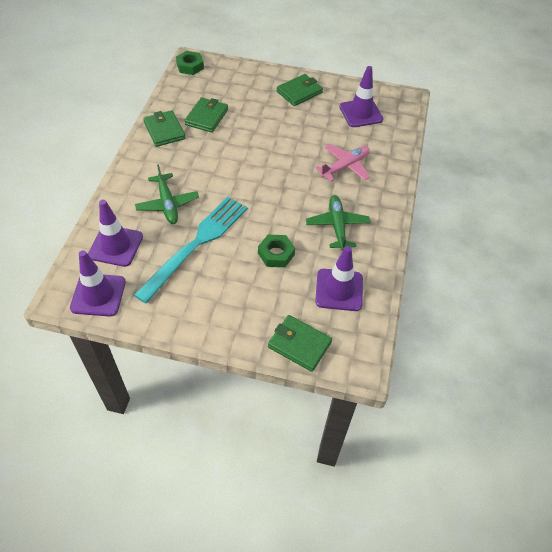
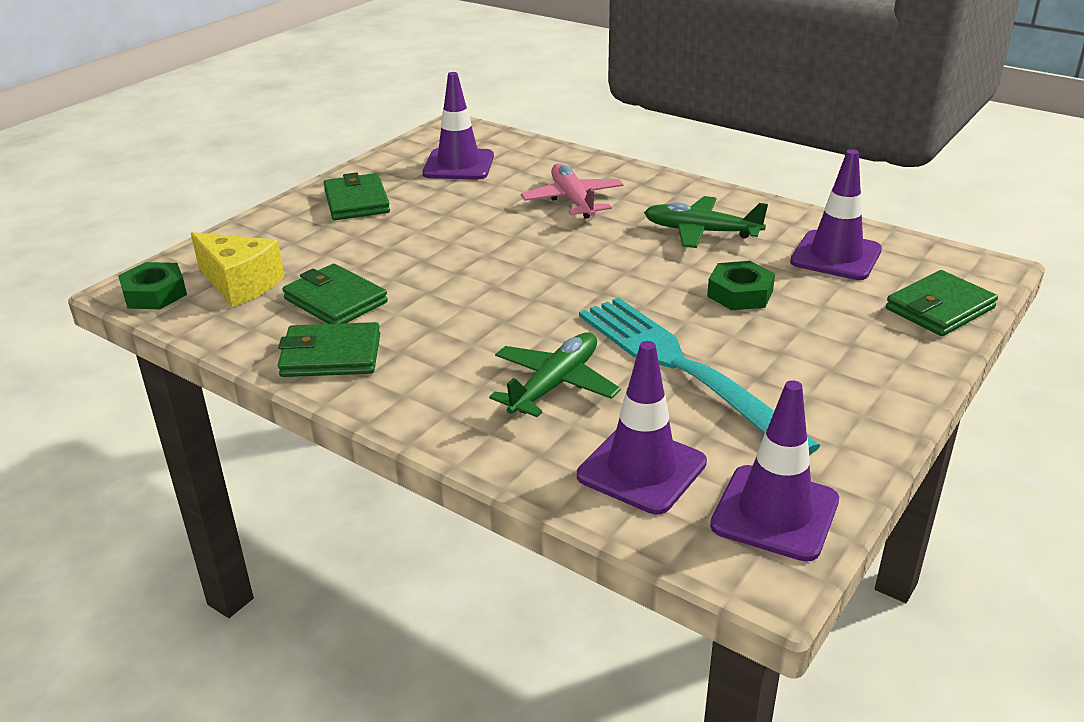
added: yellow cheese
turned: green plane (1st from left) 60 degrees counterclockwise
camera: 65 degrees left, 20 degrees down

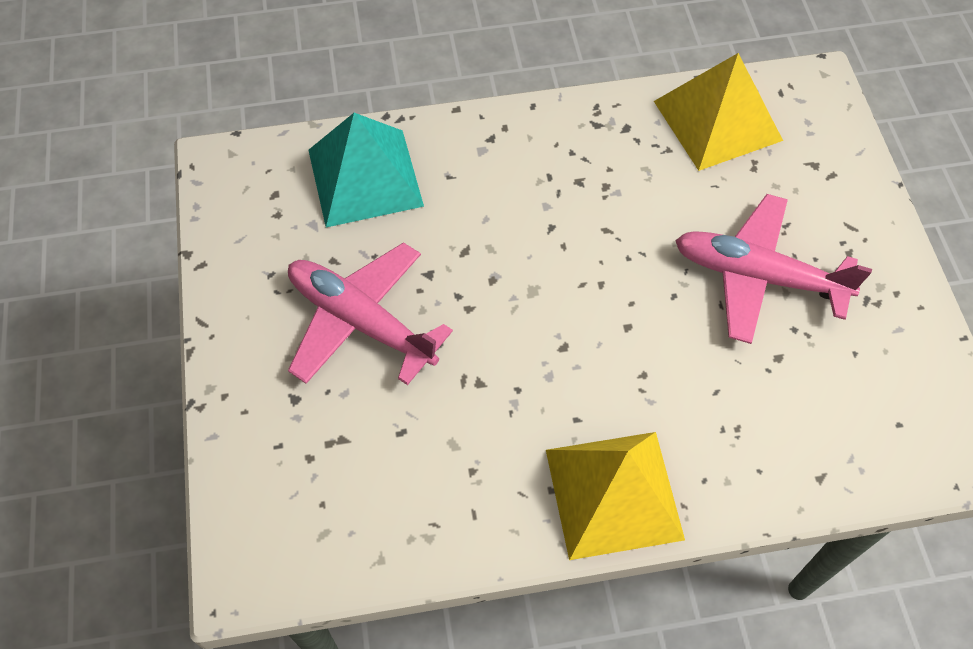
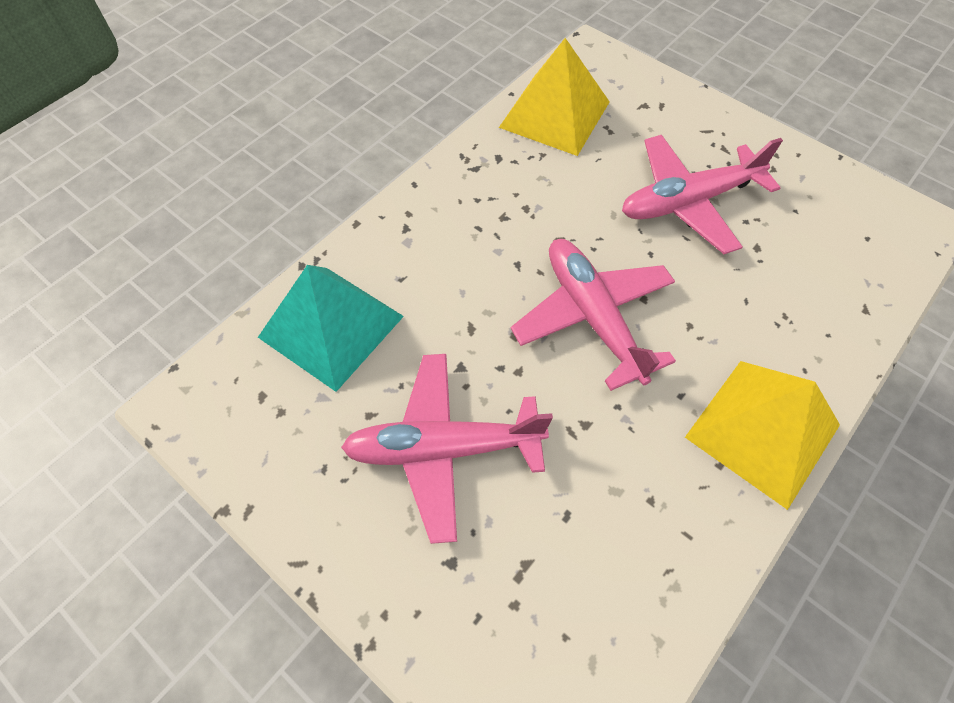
added: pink plane (2nd from left)
camera: 40 degrees left, 0 degrees up

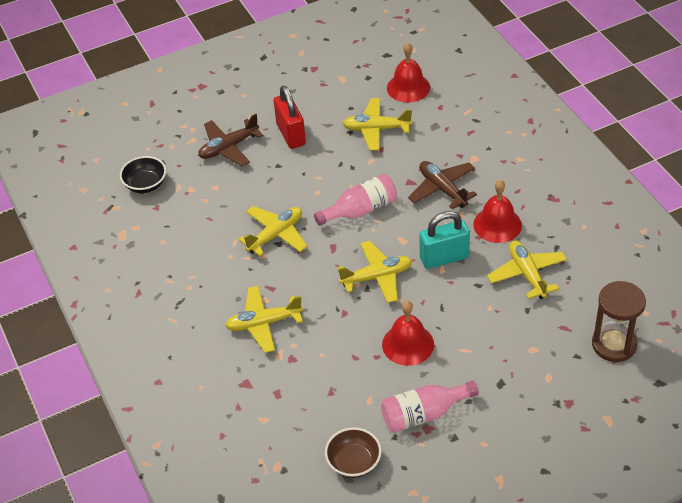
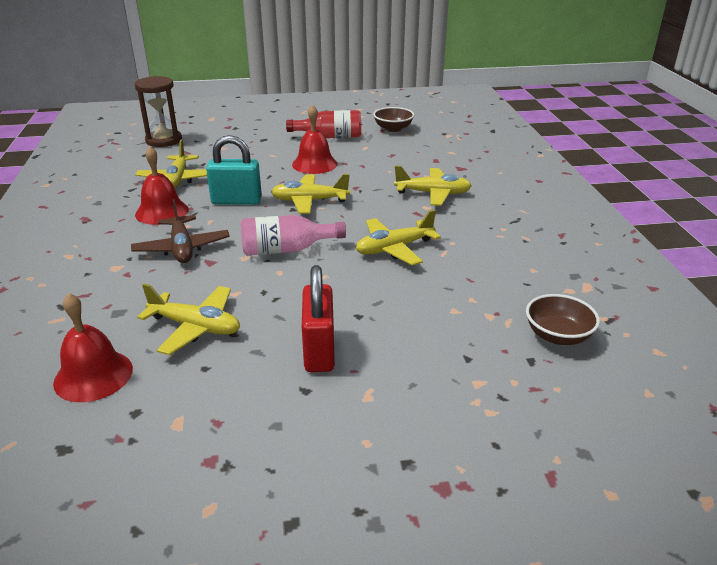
removed: brown plane (1st from left)
recoloured: black bowl to brown bowl (2nd from left); pink bottle (2nd from left) to red bottle
camera: 165 degrees left, 15 degrees down

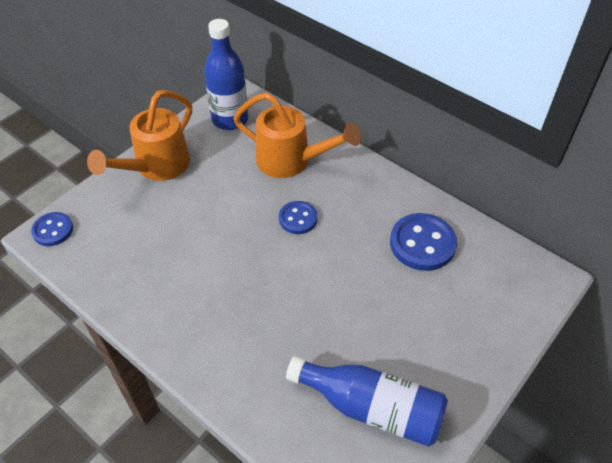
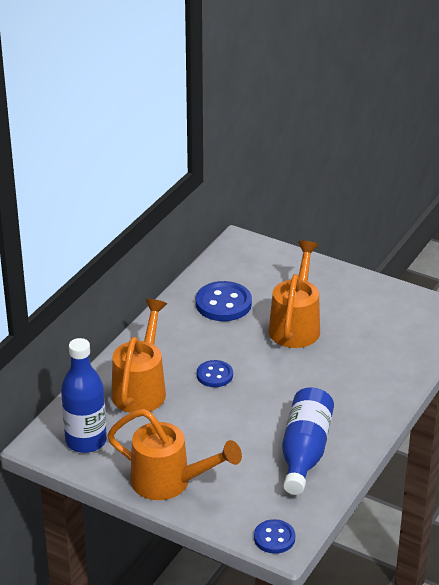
added: orange watering can (3rd from left)
moved: blue bottle (2nd from left)
camera: 100 degrees left, 15 degrees down

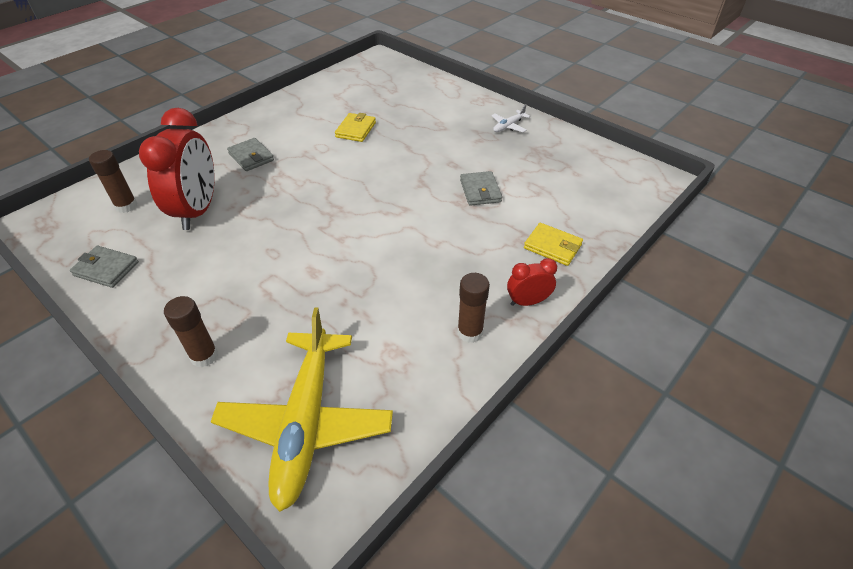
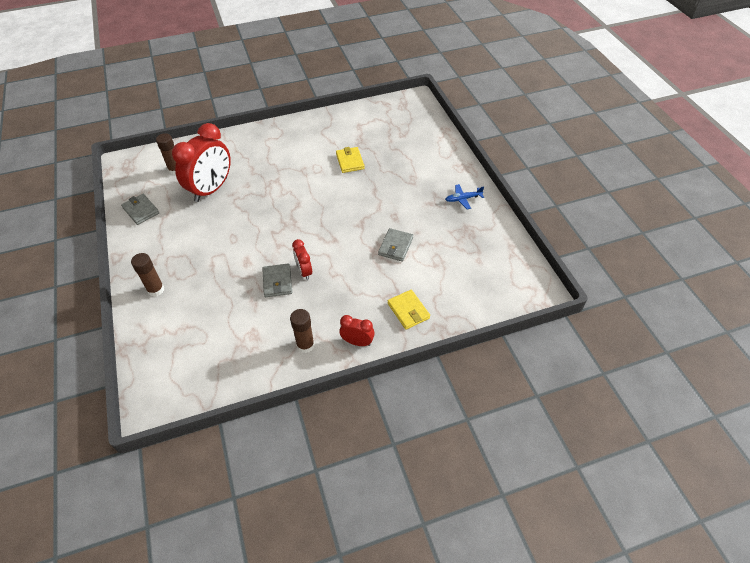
removed: yellow plane
added: red clock (2nd from left)
moved: grey wallet (2nd from left)
recoloured: white plane to blue plane
turned: yellow wallet (1st from left) 60 degrees counterclockwise
camera: 30 degrees right, 5 degrees up

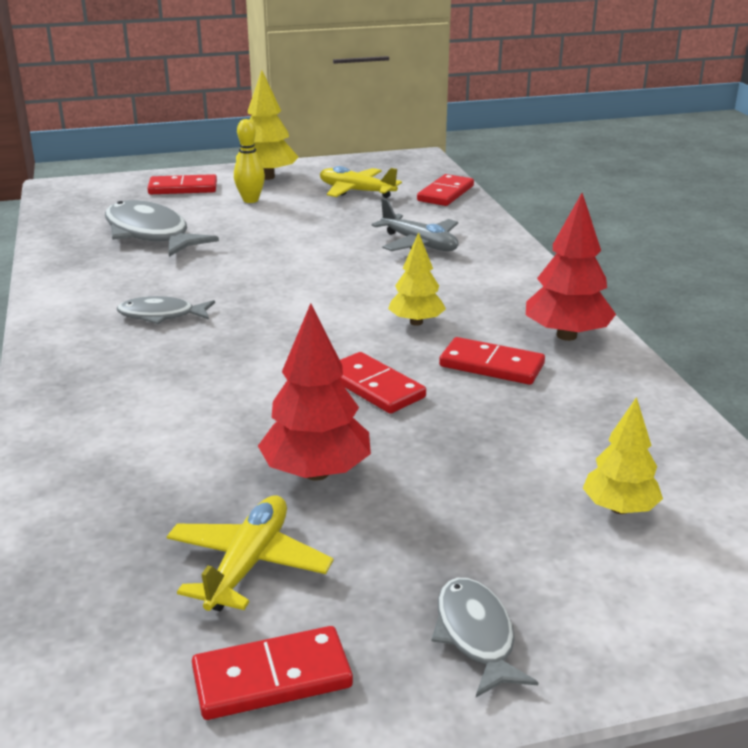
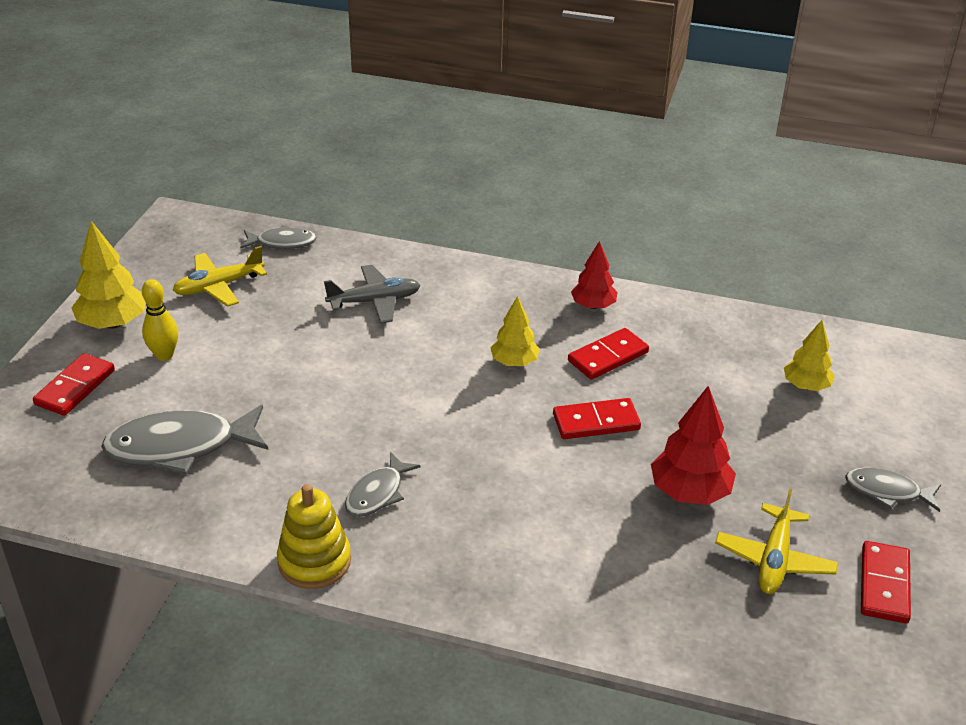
added: yellow stacking toy
replaced: red domino (4th from left) to grey fish (2nd from left)
turned: yellow plane (1st from left in the first image) 120 degrees counterclockwise
resized: red tree (2nd from left in the first image) x0.66
camera: 60 degrees left, 10 degrees up

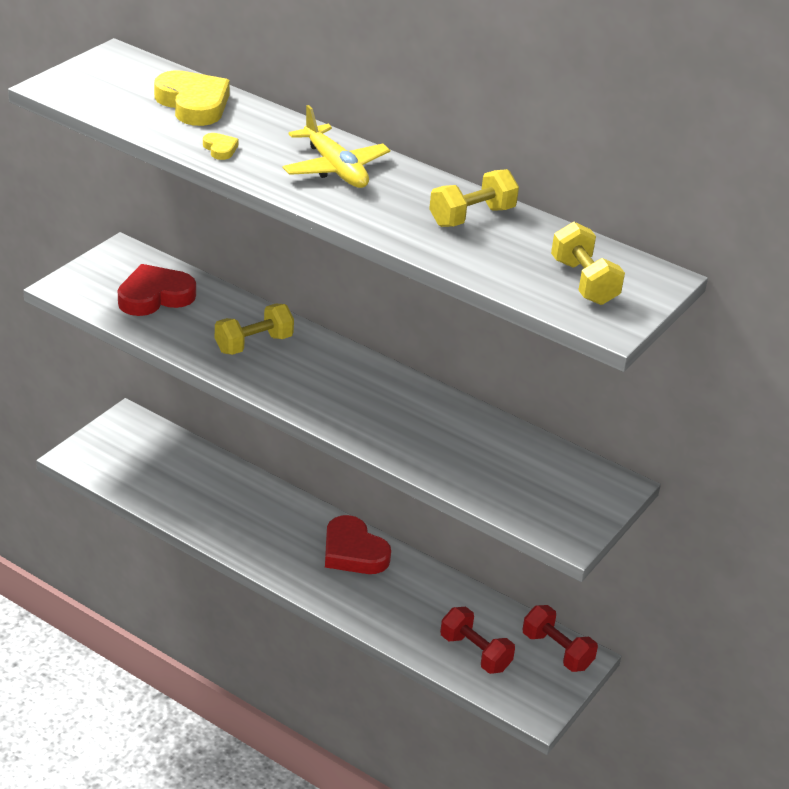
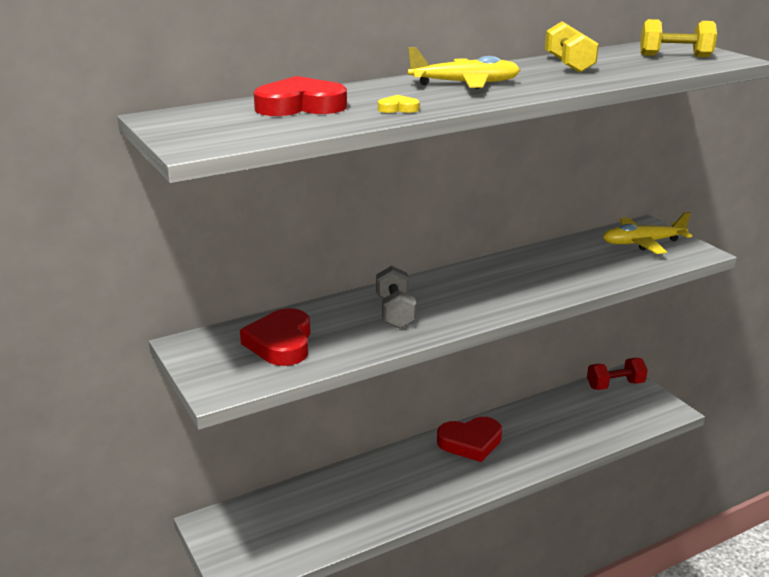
removed: red dumbbell (1st from left)
added: yellow plane (2nd from left)
recoloured: yellow heart (1st from left) to red heart (2nd from left); yellow dumbbell (1st from left) to grey dumbbell
camera: 60 degrees left, 10 degrees down

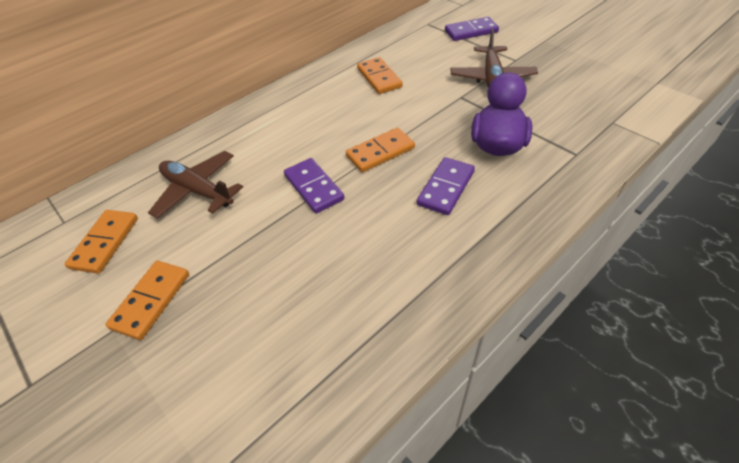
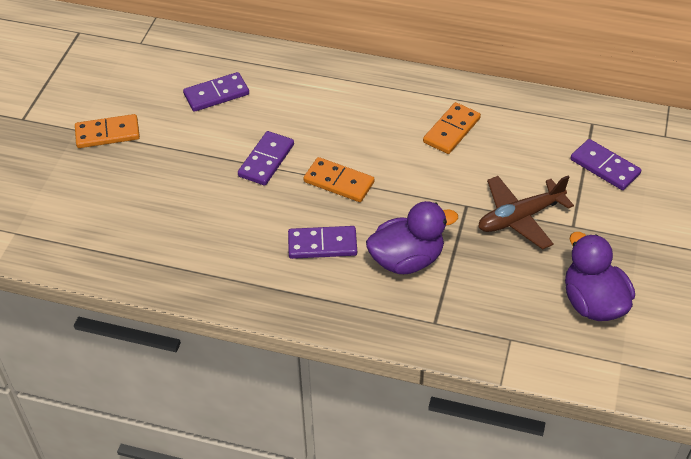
removed: orange domino (1st from left)
added: purple duck (2nd from left)
replaced: brown plane (1st from left) to purple domino (1st from left)
camera: 55 degrees right, 0 degrees up

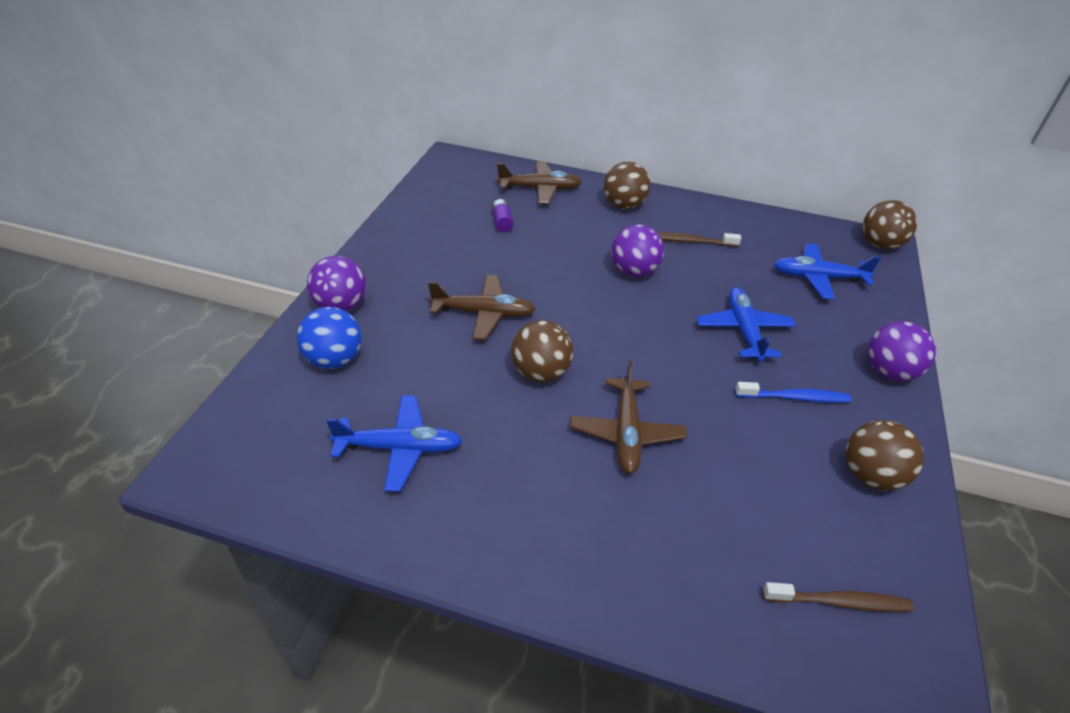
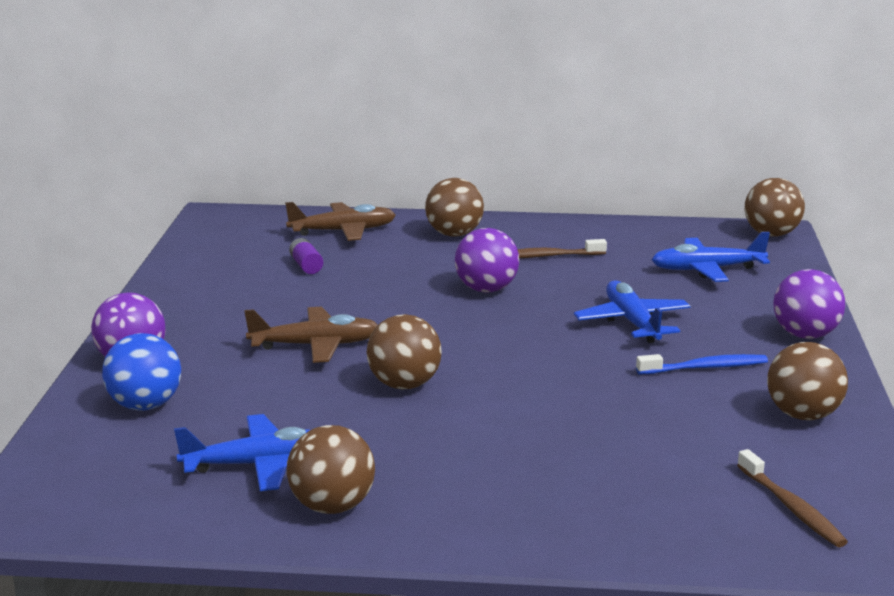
removed: brown plane (3rd from left)
added: brown ball (1st from left)
turned: brown toothbrush (2nd from left) 75 degrees clockwise
camera: 10 degrees left, 20 degrees down

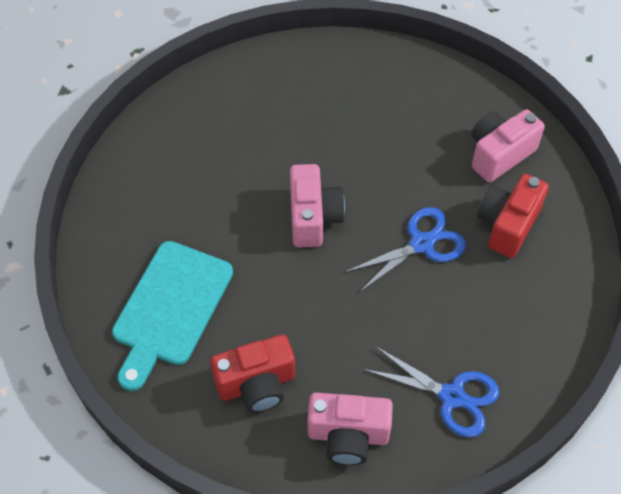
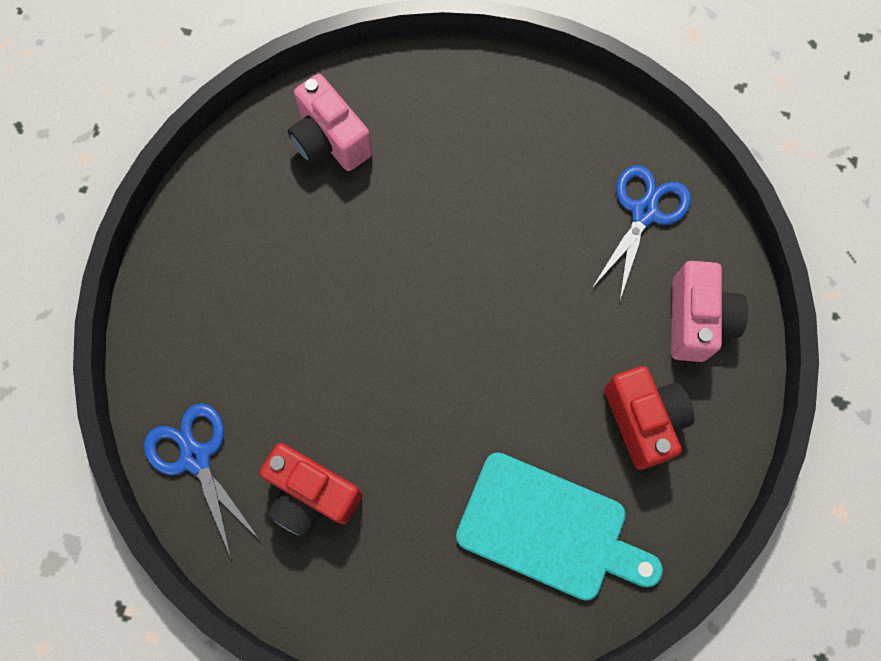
removed: pink camera (1st from left)
moved: blue scissors (1st from left); red camera (2nd from left in the first image) to red camera (1st from left)
camera: 90 degrees left, 15 degrees up

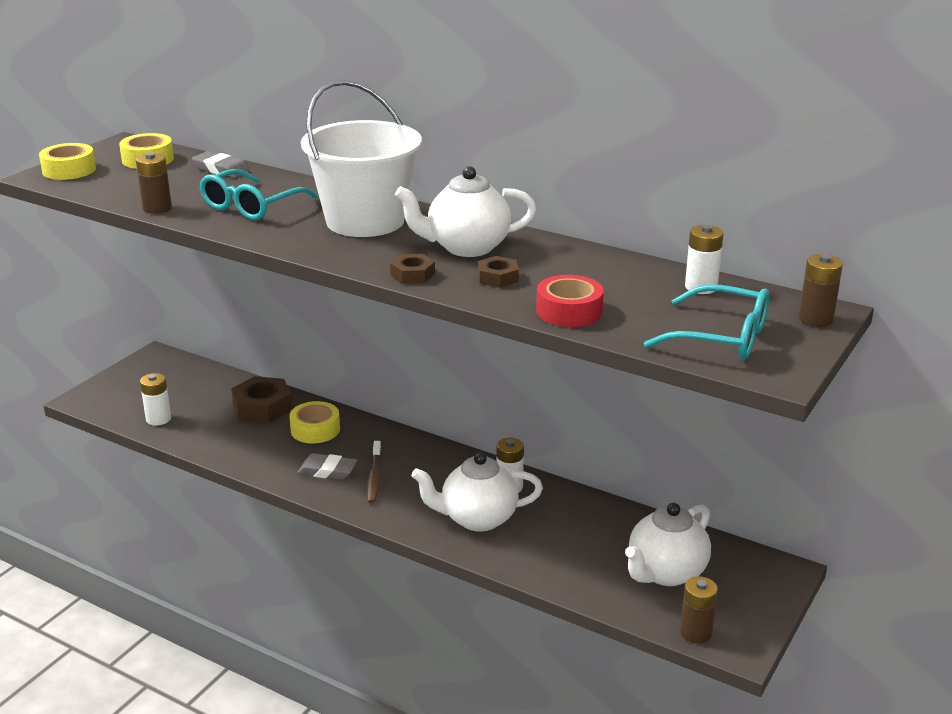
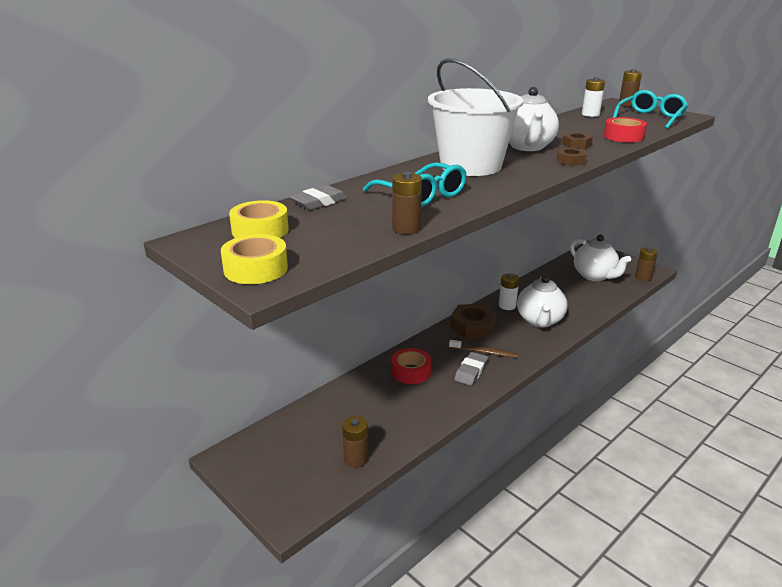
moved: brown nut (1st from left)
recoloured: white battery (1st from left) to brown battery (1st from left); yellow tape (3rd from left) to red tape (1st from left)
camera: 75 degrees left, 0 degrees up

